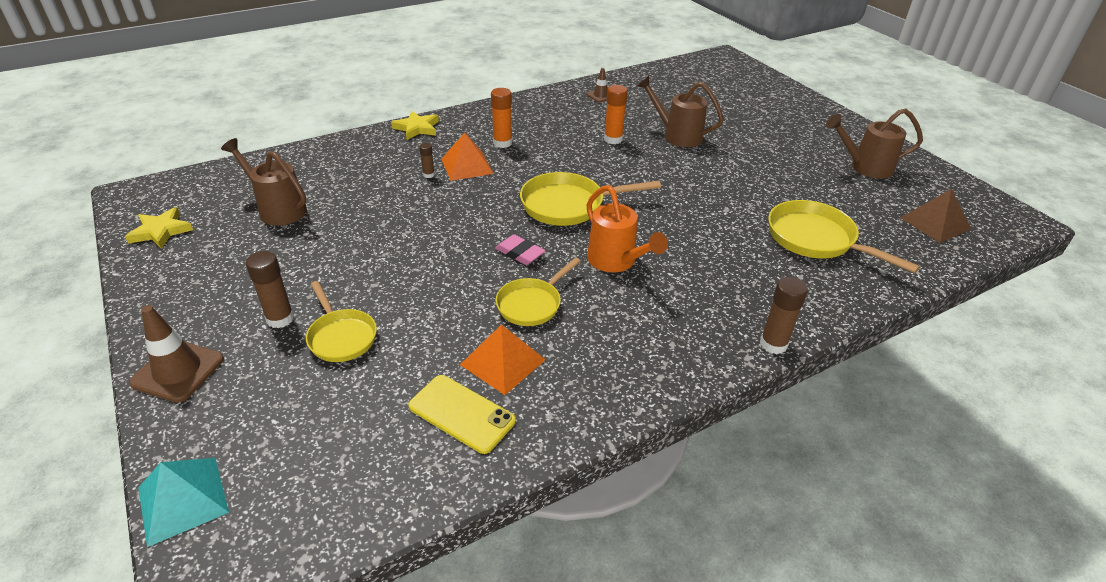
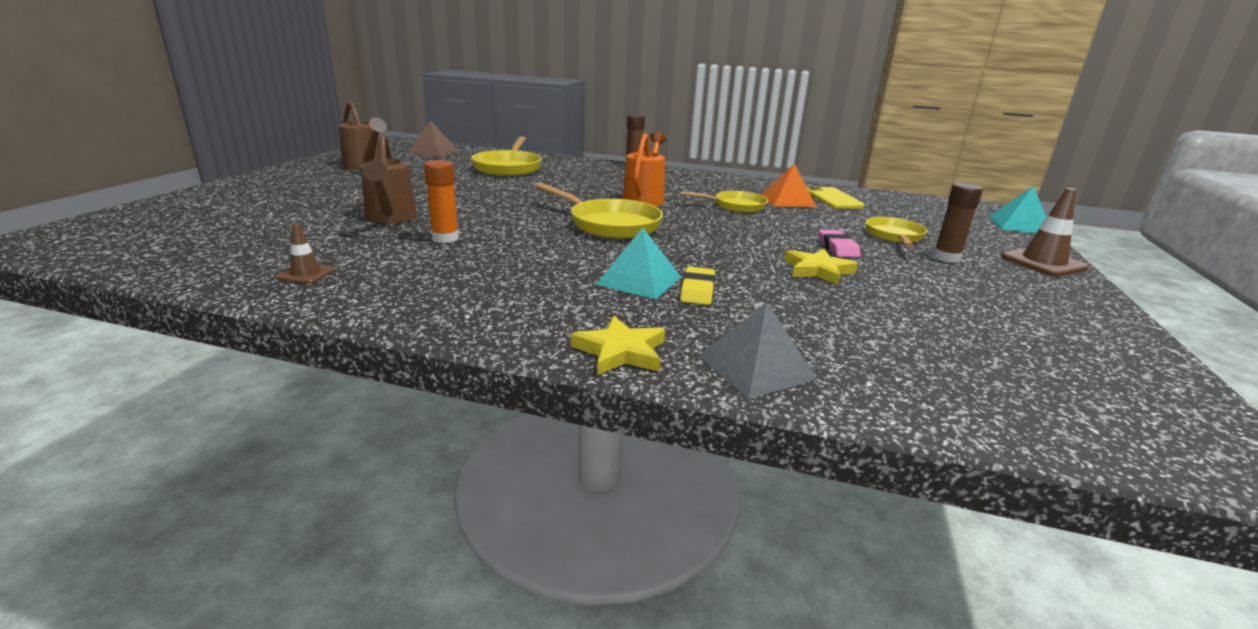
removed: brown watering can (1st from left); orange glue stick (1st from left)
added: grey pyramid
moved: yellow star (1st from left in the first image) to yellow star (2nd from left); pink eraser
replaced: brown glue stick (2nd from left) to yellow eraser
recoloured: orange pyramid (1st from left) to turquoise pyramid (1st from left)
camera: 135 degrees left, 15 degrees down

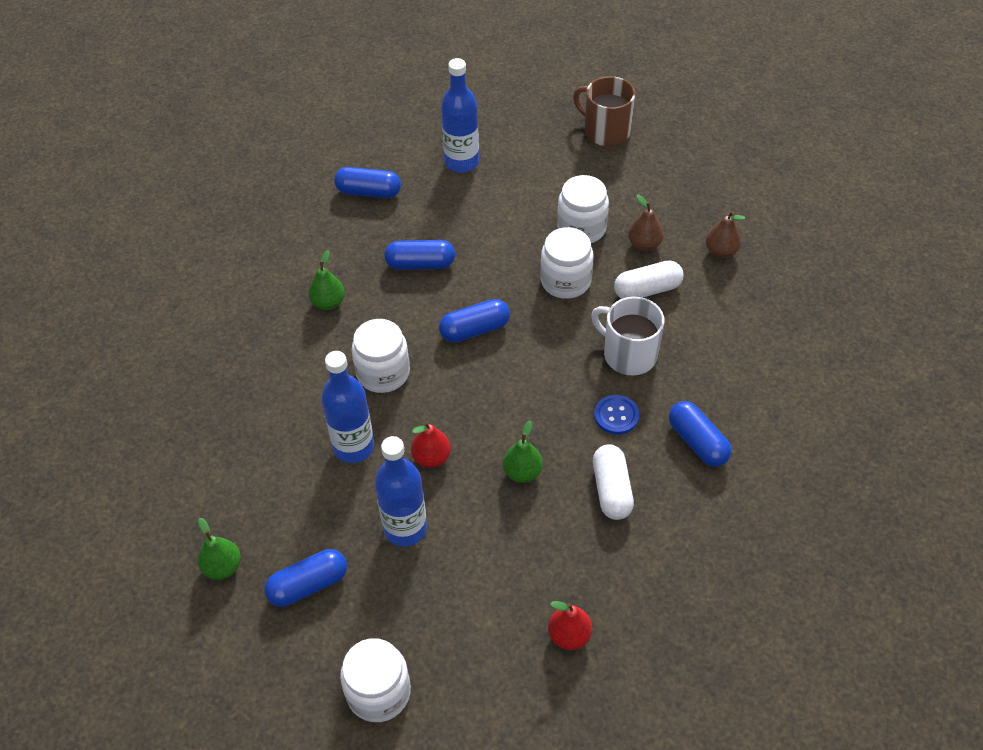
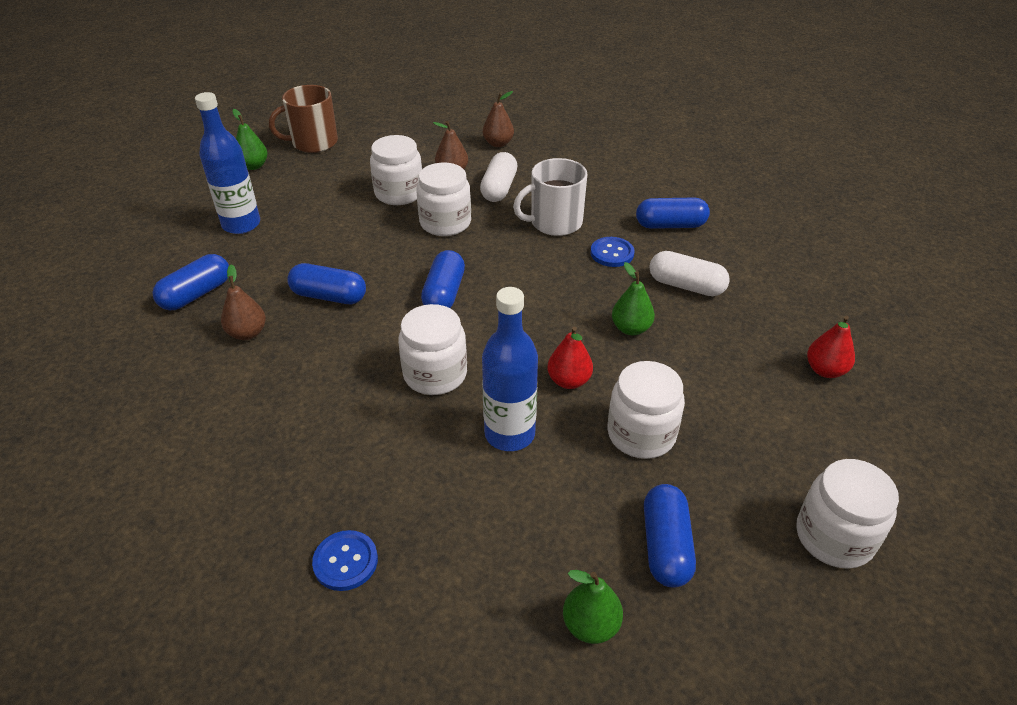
added: brown pear (1st from left); blue button (1st from left)
moved: green pear (2nd from left in the first image) to green pear (1st from left)
replaced: blue bottle (2nd from left) to white jar (4th from left)
turned: blue capsule (3rd from left in the first image) 75 degrees clockwise
camera: 60 degrees left, 10 degrees down

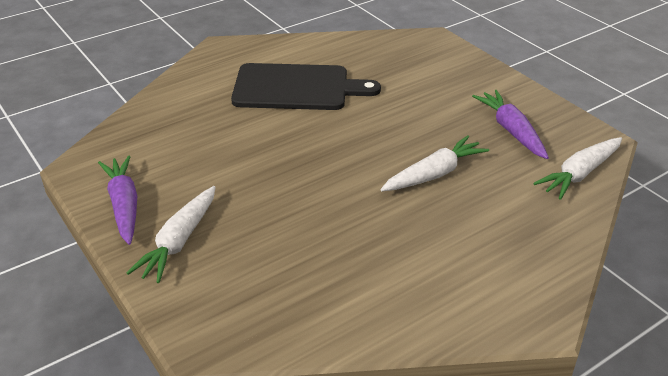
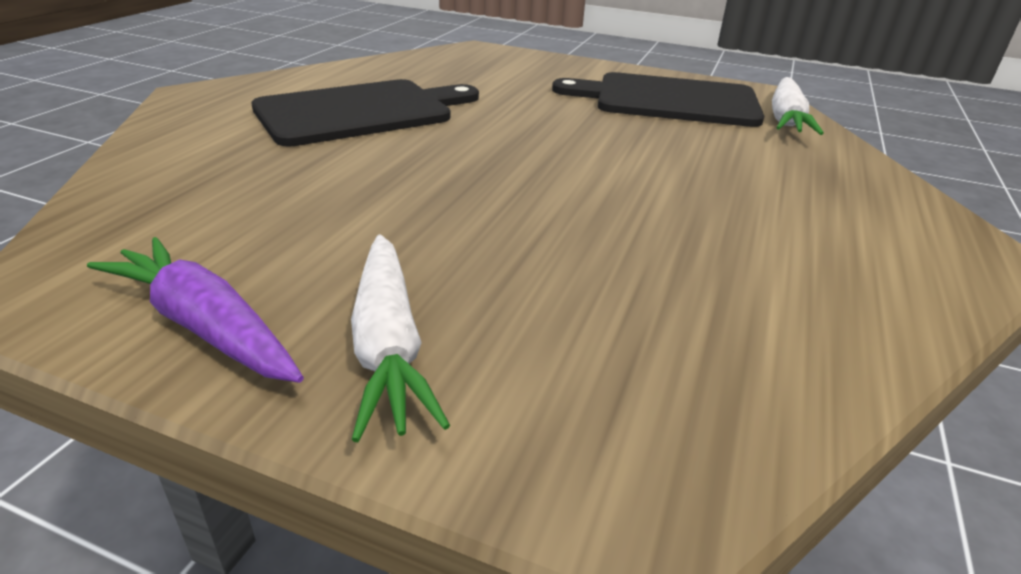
removed: white carrot (2nd from left)
replaced: purple carrot (2nd from left) to black cutting board (2nd from left)
camera: 35 degrees left, 5 degrees down

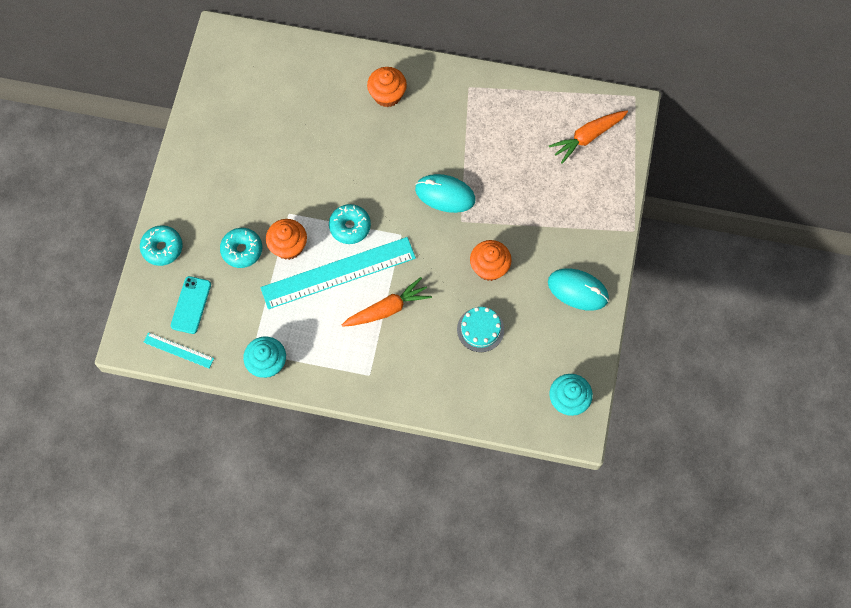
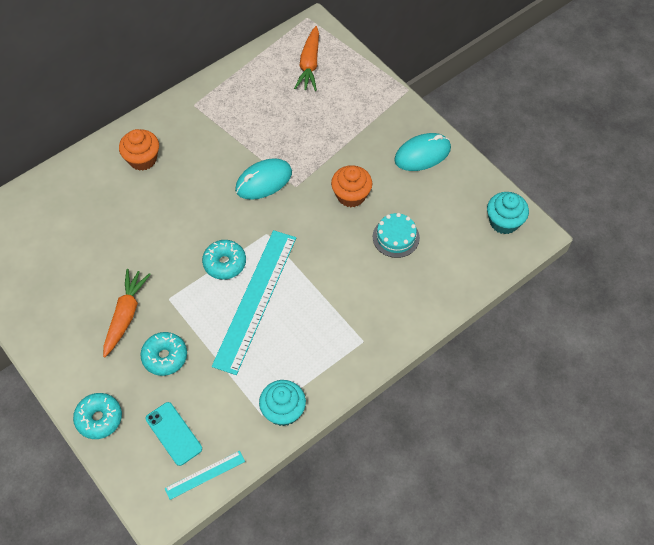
removed: orange cupcake (1st from left)
moved: orange carrot (1st from left)
camera: 50 degrees left, 10 degrees down

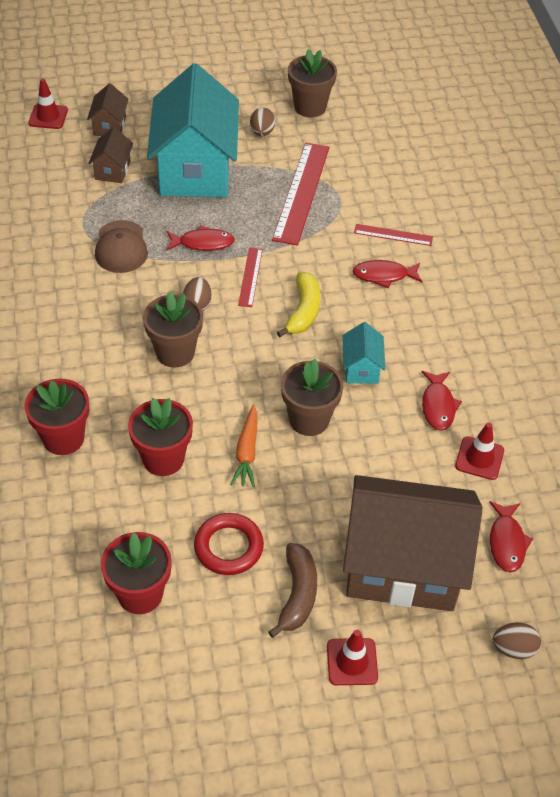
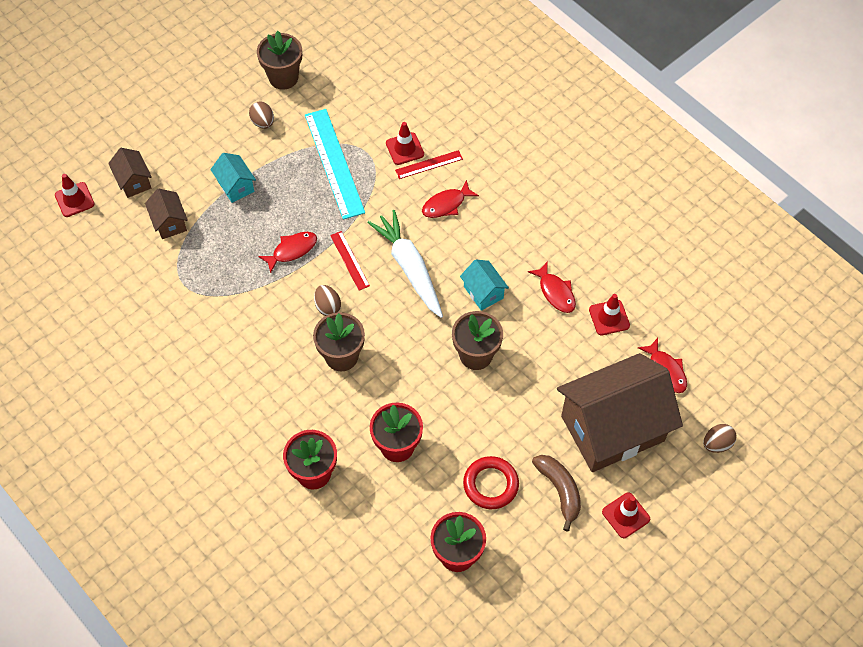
removed: brown cap; orange carrot
added: red traffic cone (2nd from left)
replaced: yellow banana to white carrot
recoloured: red ruler (2nd from left) to turquoise ruler
resized: turquoise house (1st from left) x0.42
camera: 30 degrees left, 10 degrees up

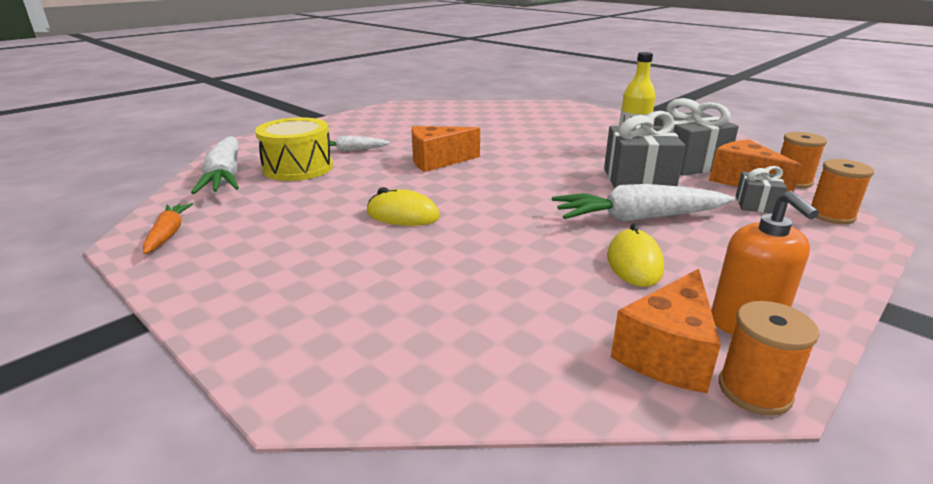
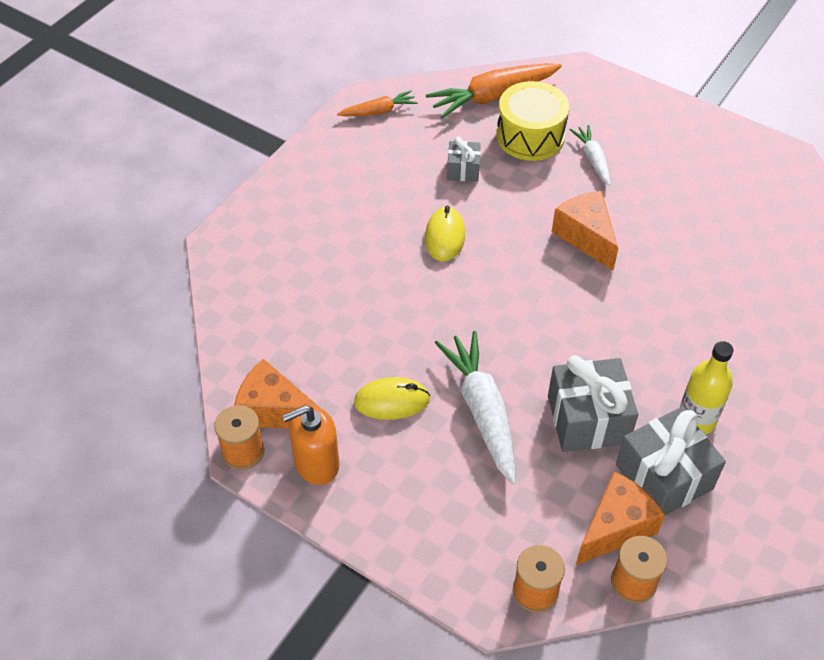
moved: grey gift (3rd from left in the first image) to grey gift (1st from left)
recoloured: white carrot (1st from left) to orange carrot (2nd from left)
camera: 80 degrees right, 25 degrees up

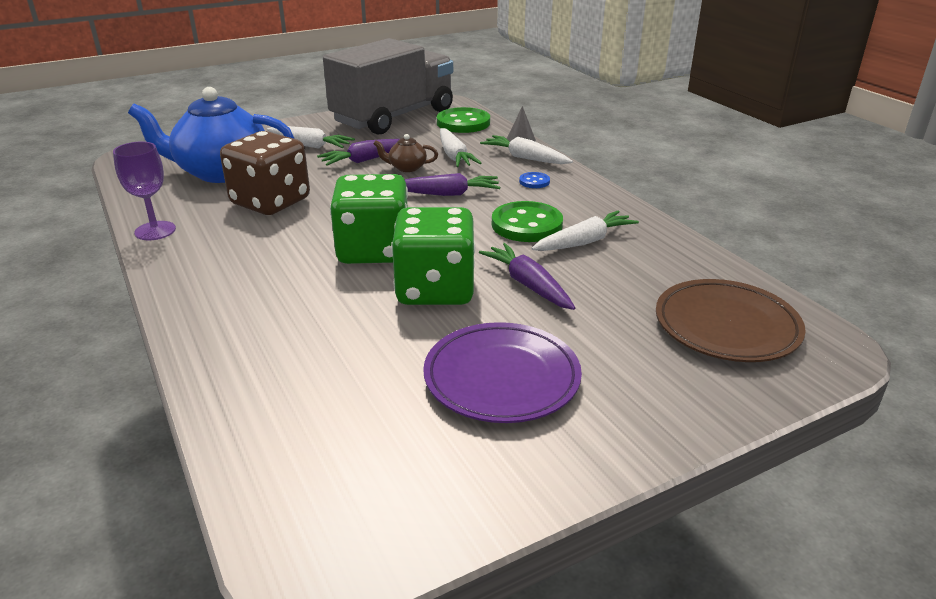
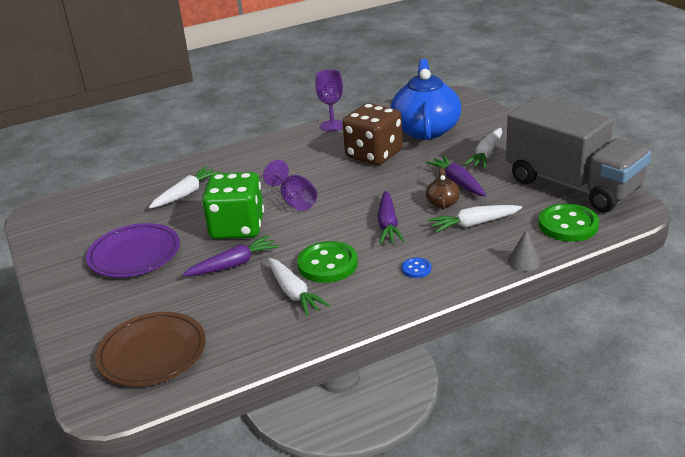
moved: white carrot (3rd from left in the first image) to white carrot (1st from left)
replaced: green dice (1st from left) to purple goblet (1st from left)
camera: 95 degrees right, 0 degrees up

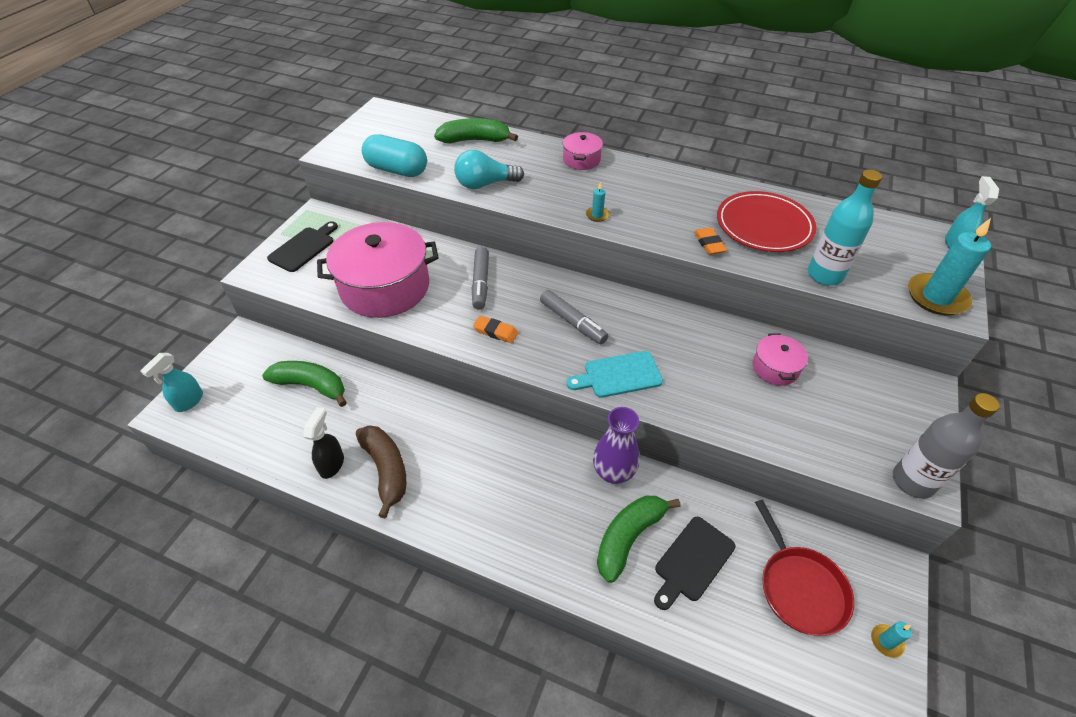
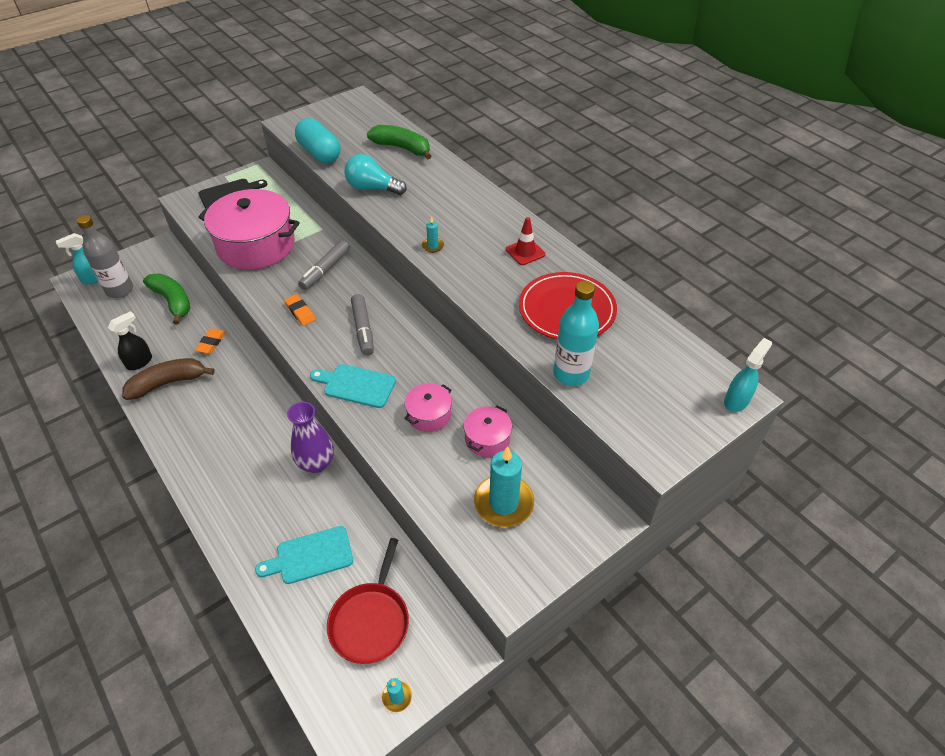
removed: green banana (3rd from left)
added: red traffic cone
moved: pink pot (2nd from left); orange eraser (2nd from left in the first image) to orange eraser (1st from left); grey bottle; turquoise candle (3rd from left)
recoloured: black cutting board (2nd from left) to turquoise cutting board (1st from left)
turned: brown banana 120 degrees counterclockwise
camera: 30 degrees right, 0 degrees up

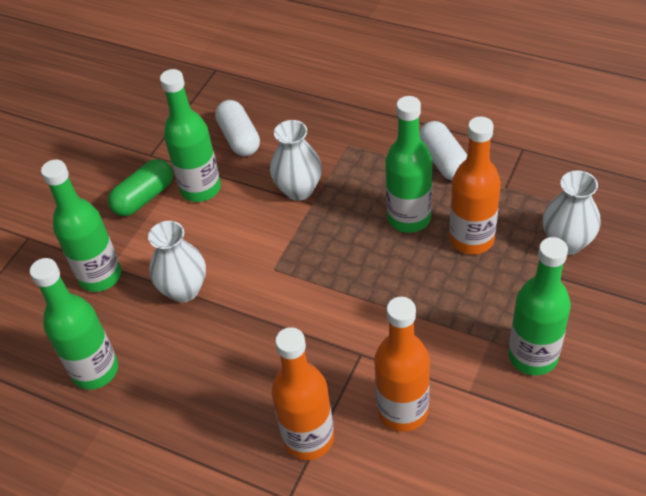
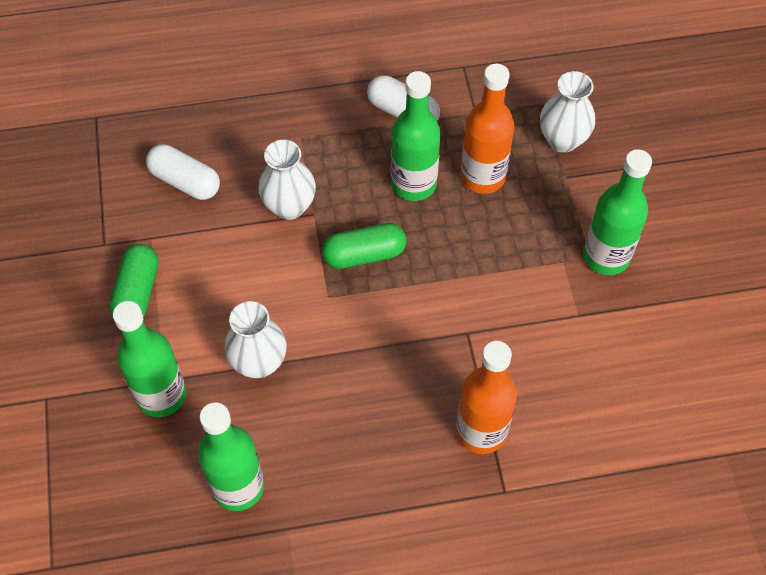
removed: green bottle (3rd from left); orange bottle (2nd from left)
added: green capsule (2nd from left)
camera: 40 degrees left, 10 degrees up

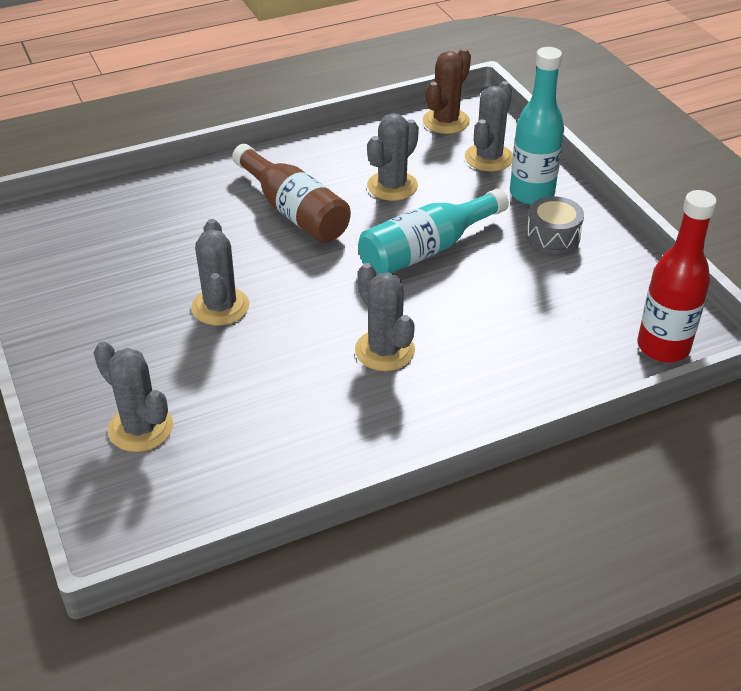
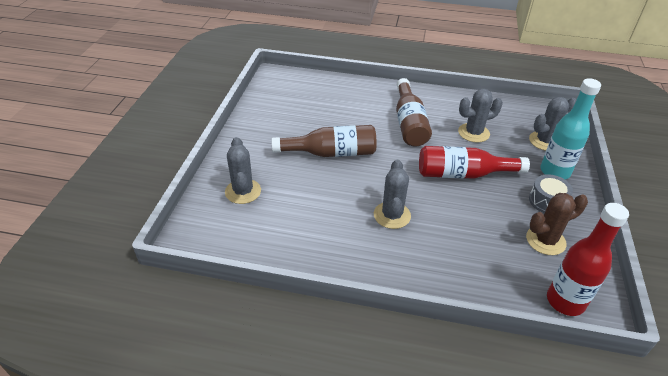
moved: brown cactus
replaced: grey cactus (2nd from left) to brown bottle (1st from left)
recoloured: turquoise bottle (1st from left) to red bottle (1st from left)
camera: 35 degrees right, 0 degrees up

